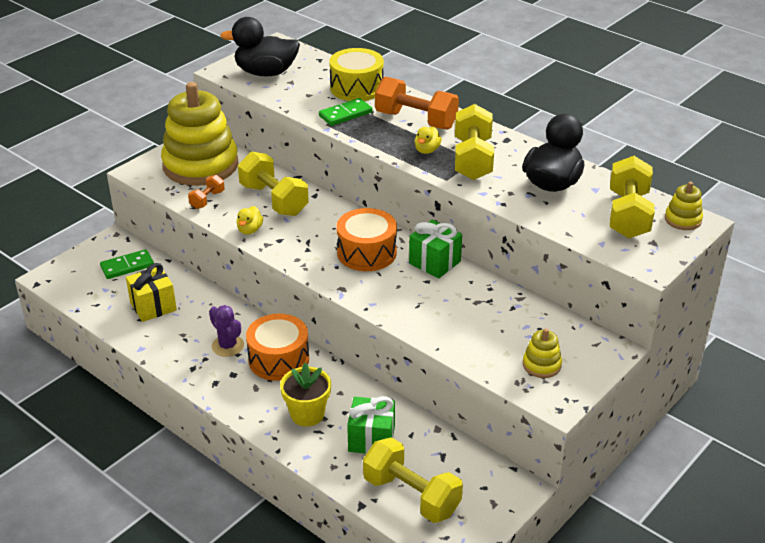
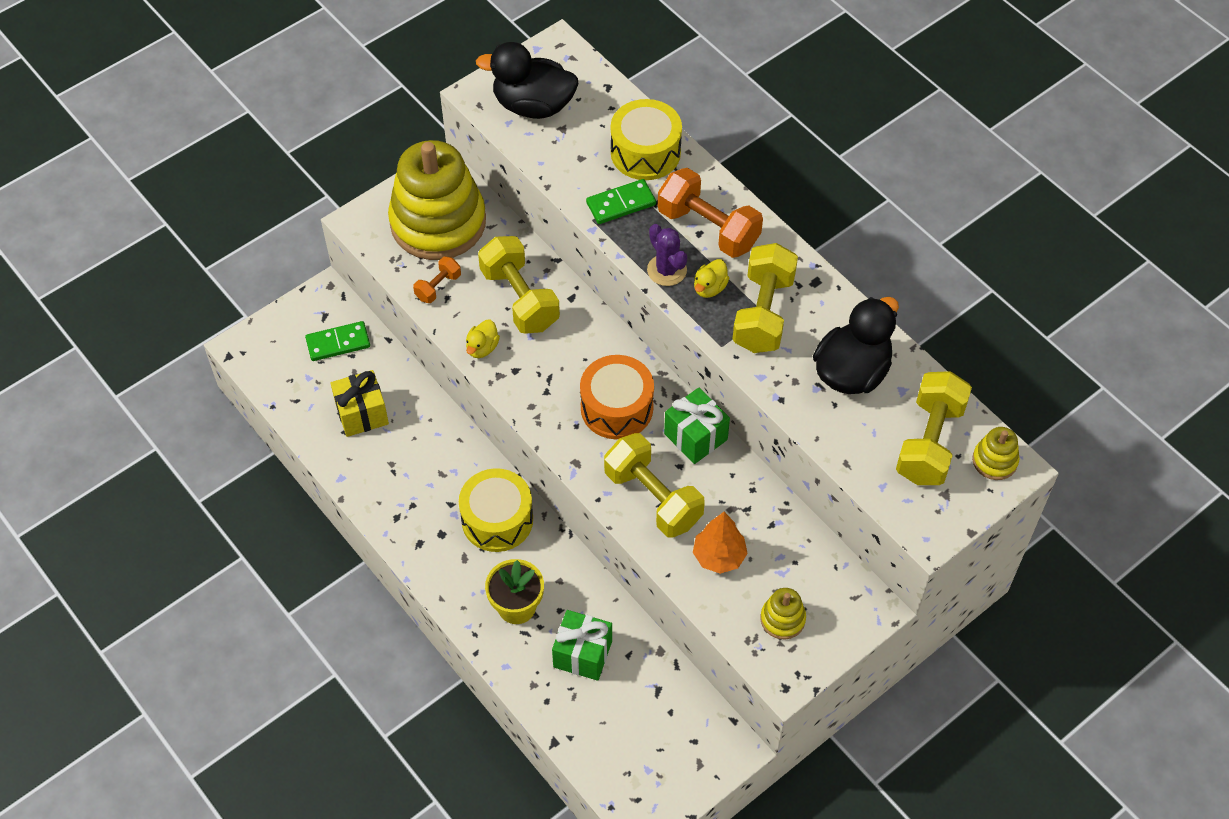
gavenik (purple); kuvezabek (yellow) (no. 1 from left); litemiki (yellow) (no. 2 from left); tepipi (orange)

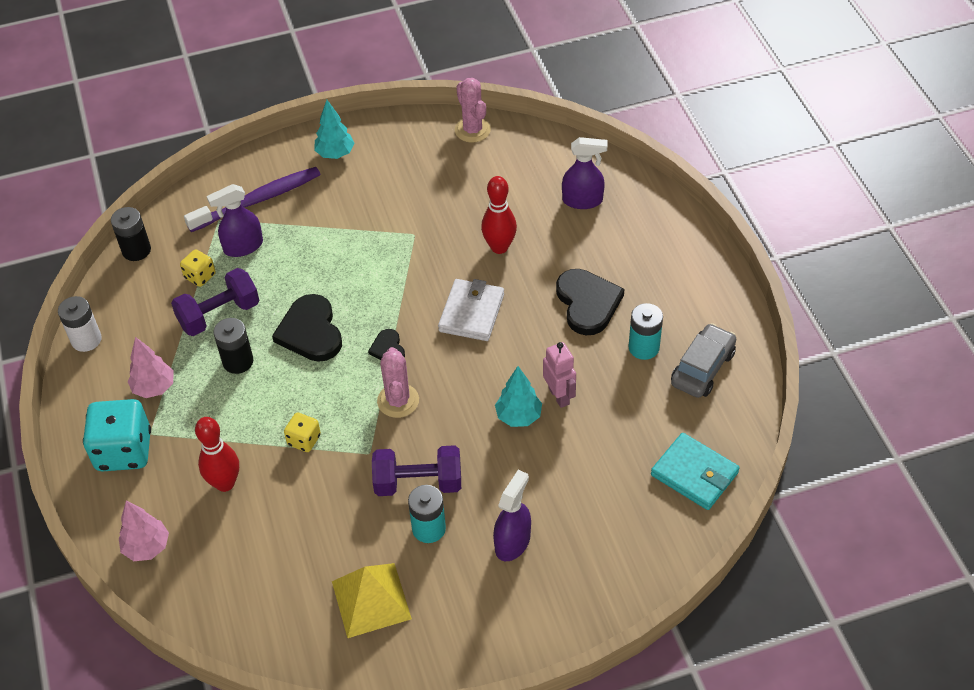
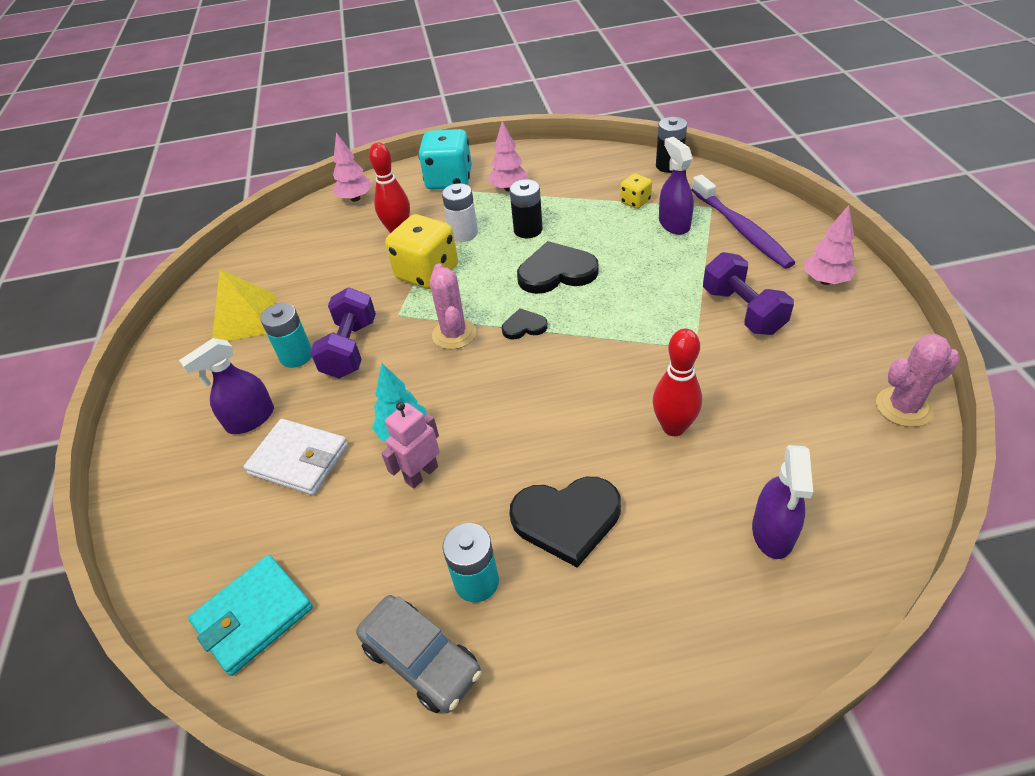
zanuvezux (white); litemiki (purple) (no. 2 from left); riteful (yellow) (no. 1 from left); tepipi (pink) (no. 3 from left); gavenik (pink) (no. 1 from left); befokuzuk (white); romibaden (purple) (no. 1 from left); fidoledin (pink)

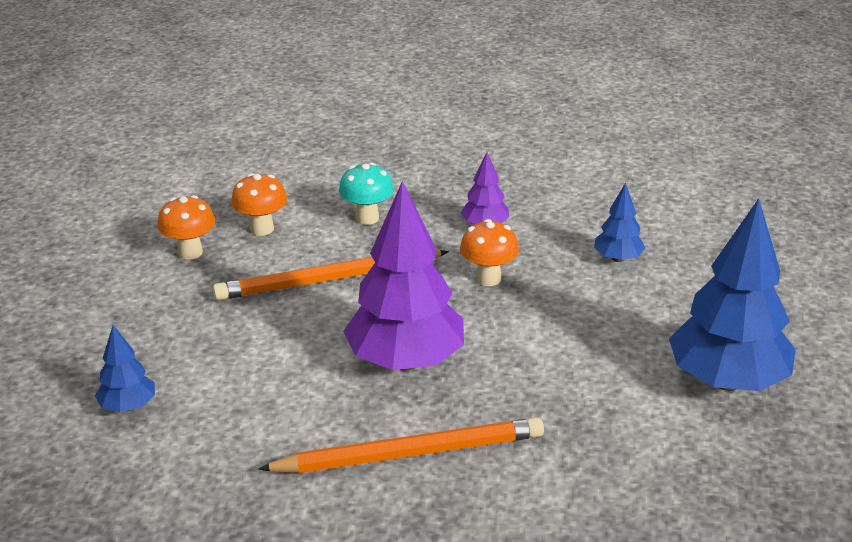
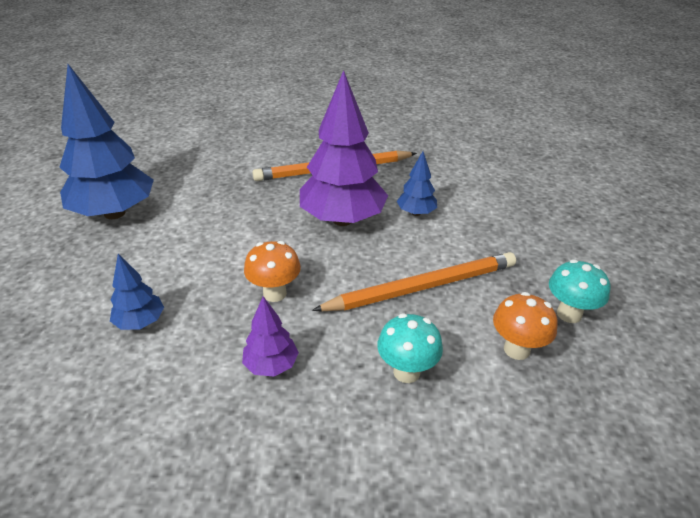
tepipi (blue) (no. 3 from left); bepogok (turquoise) (no. 2 from left)

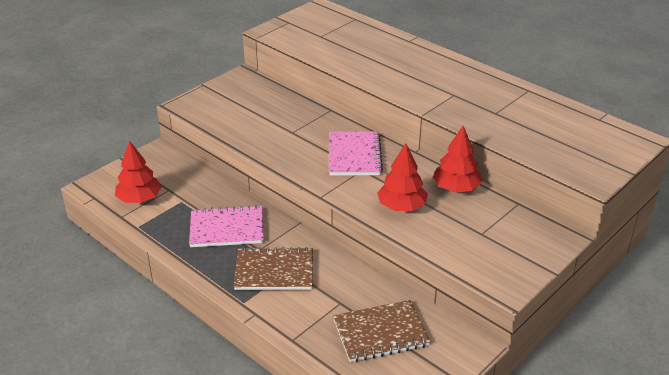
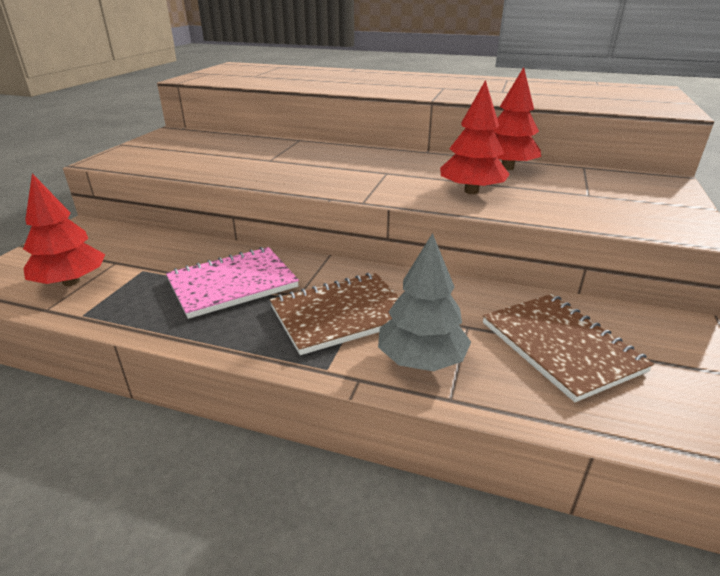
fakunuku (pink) (no. 2 from left in the first image); fakunuku (brown) (no. 2 from left); tepipi (grey)

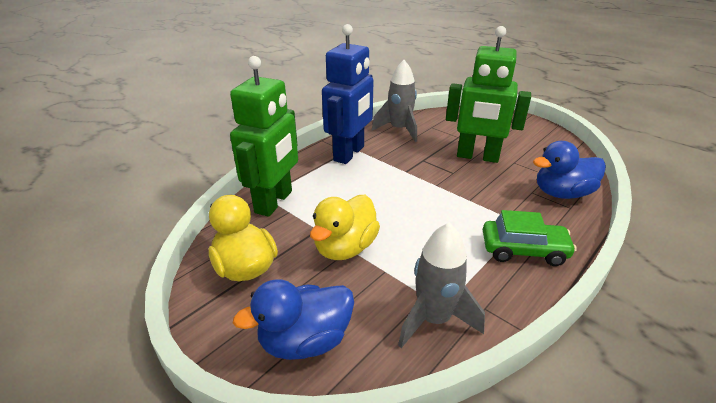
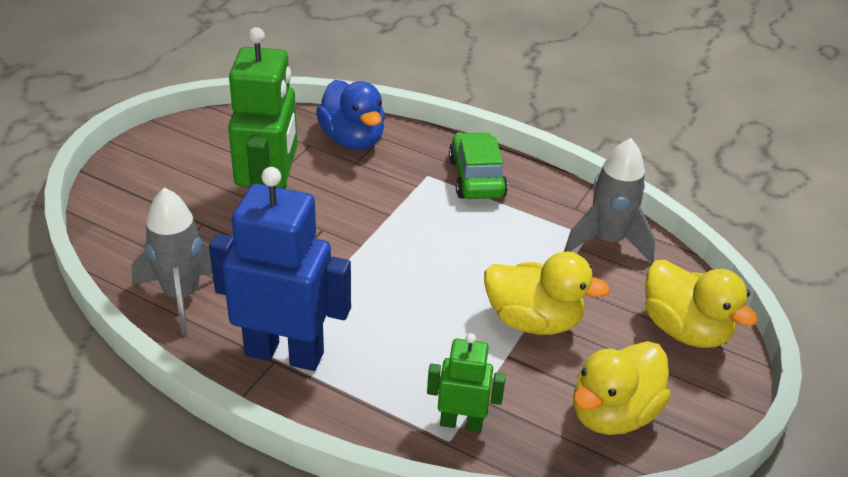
fidoledin (green) (no. 2 from left); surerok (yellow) (no. 3 from left)

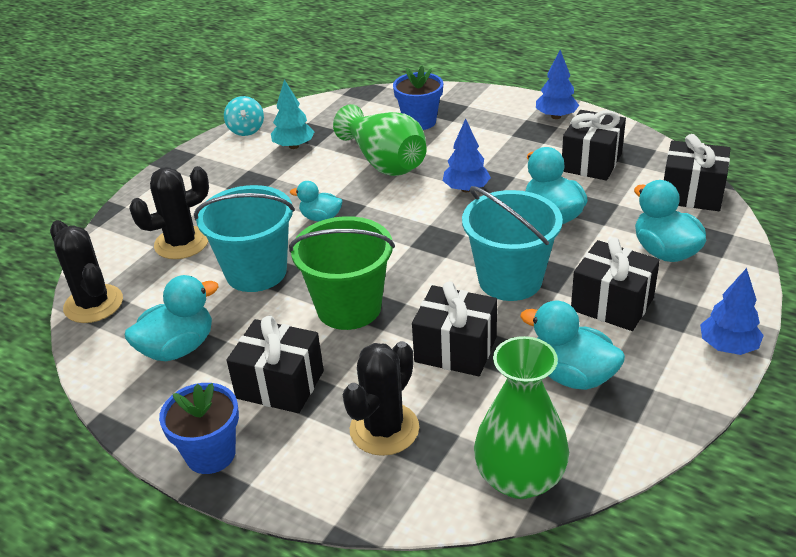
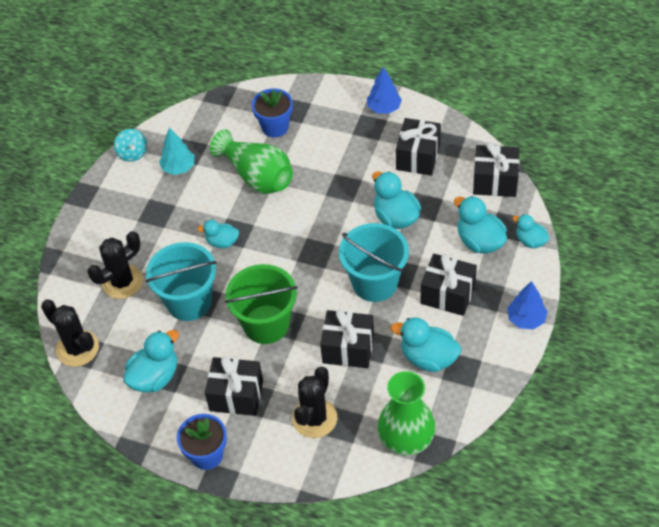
tepipi (blue) (no. 1 from left in the first image); surerok (turquoise) (no. 6 from left)

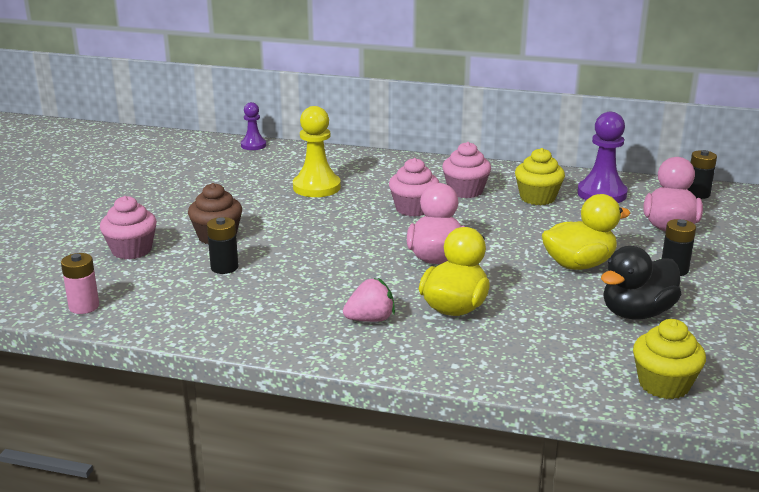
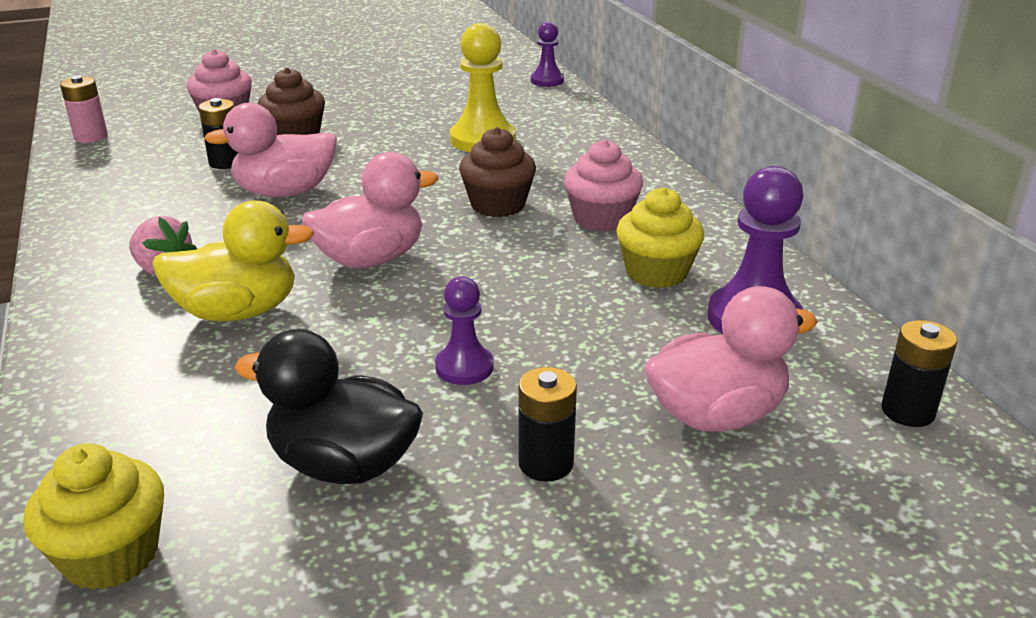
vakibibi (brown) (no. 2 from left); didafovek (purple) (no. 1 from left); surerok (pink) (no. 1 from left)

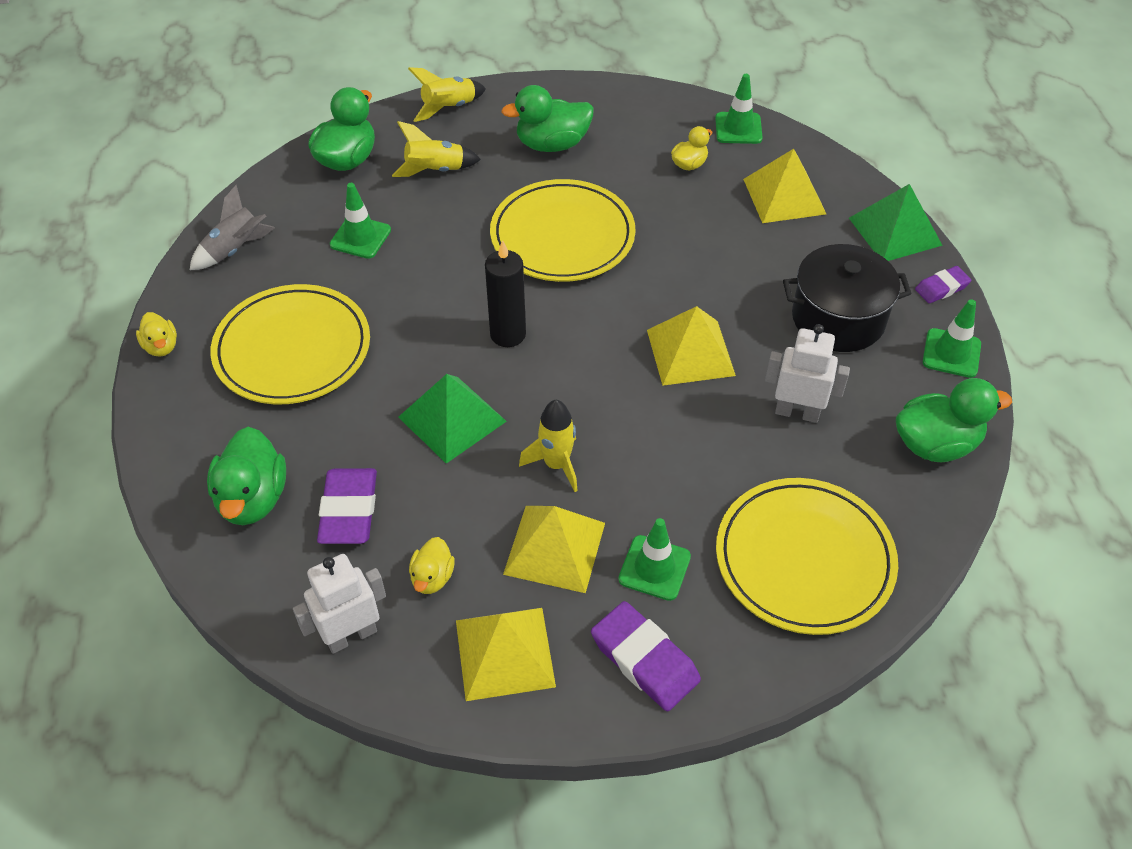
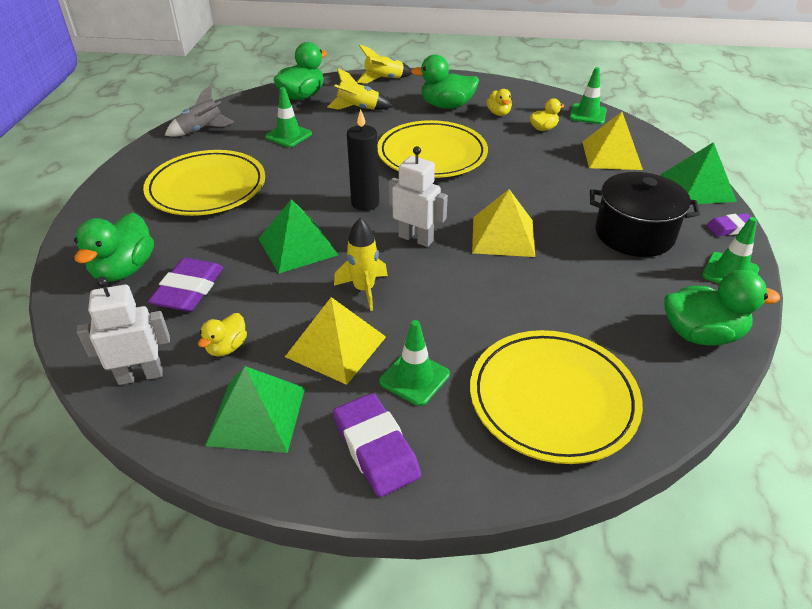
surerok (yellow) (no. 2 from left); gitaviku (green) (no. 1 from left); fidoledin (white) (no. 2 from left)

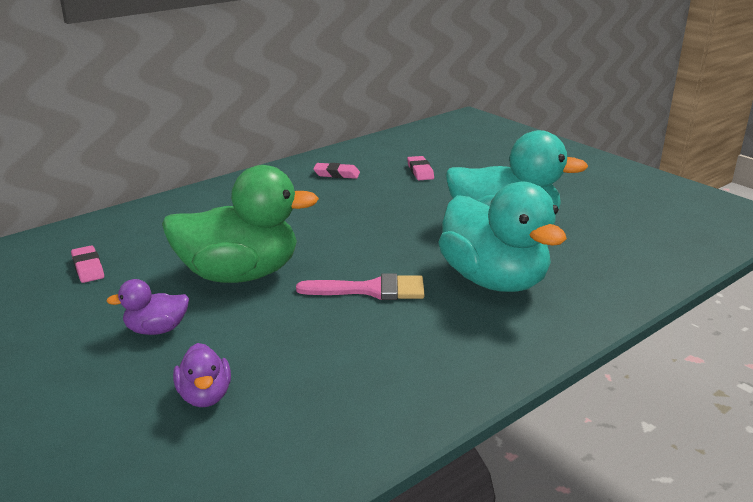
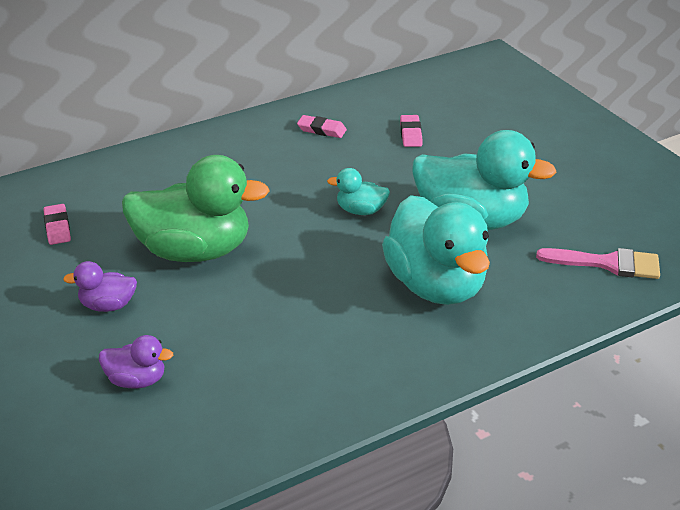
surerok (purple) (no. 2 from left); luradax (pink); surerok (turquoise) (no. 1 from left)

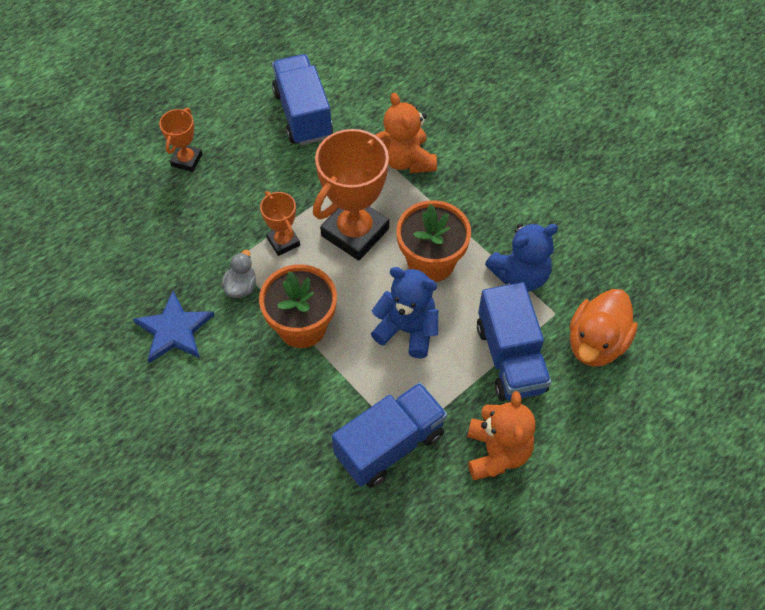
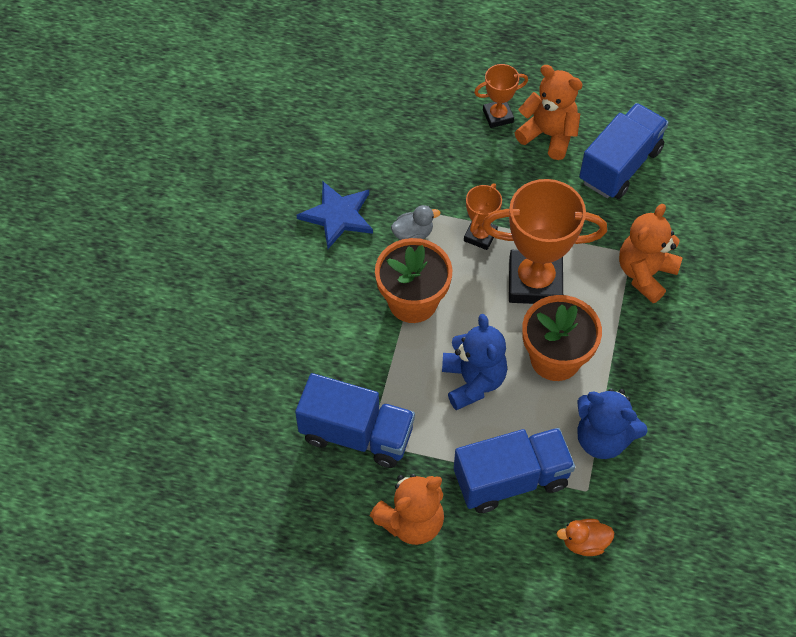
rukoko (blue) (no. 2 from left); surerok (orange); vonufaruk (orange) (no. 2 from left)

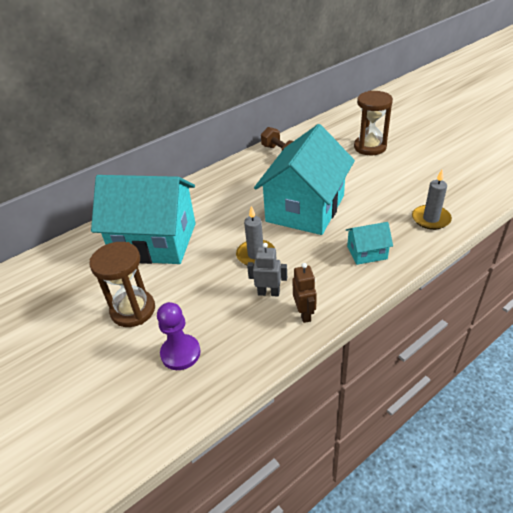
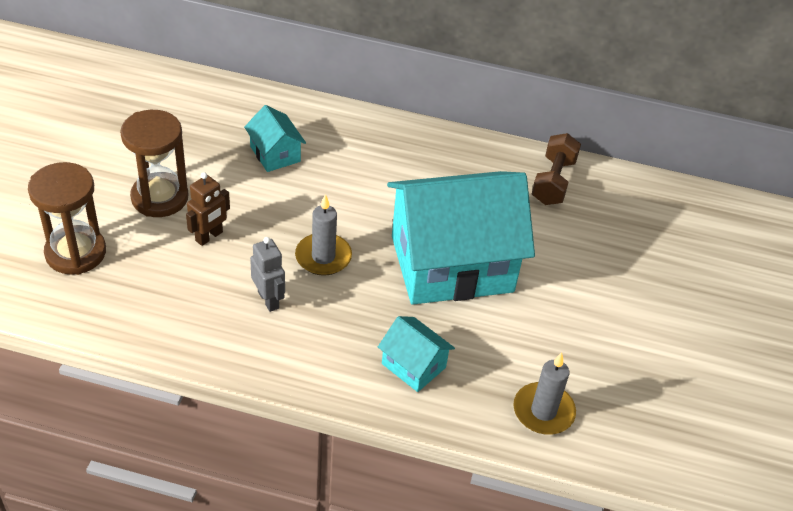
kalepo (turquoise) (no. 1 from left); didafovek (purple); fidoledin (brown); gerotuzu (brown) (no. 1 from left)

